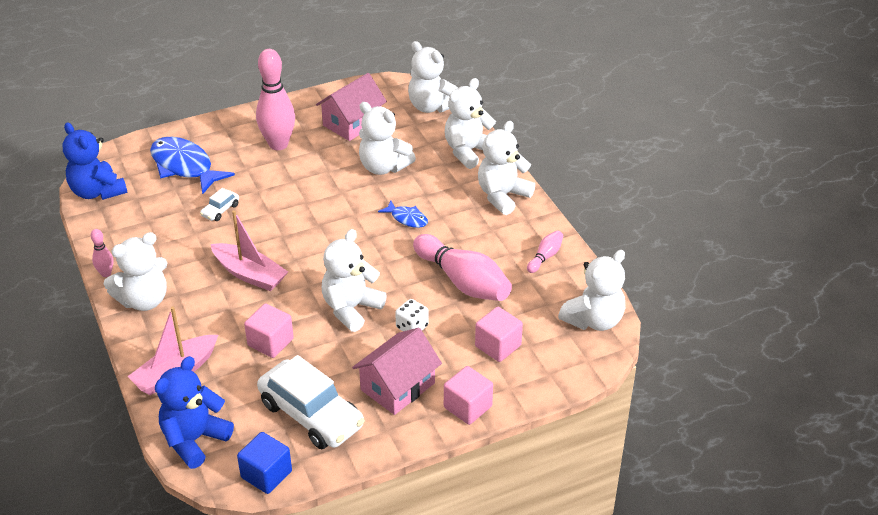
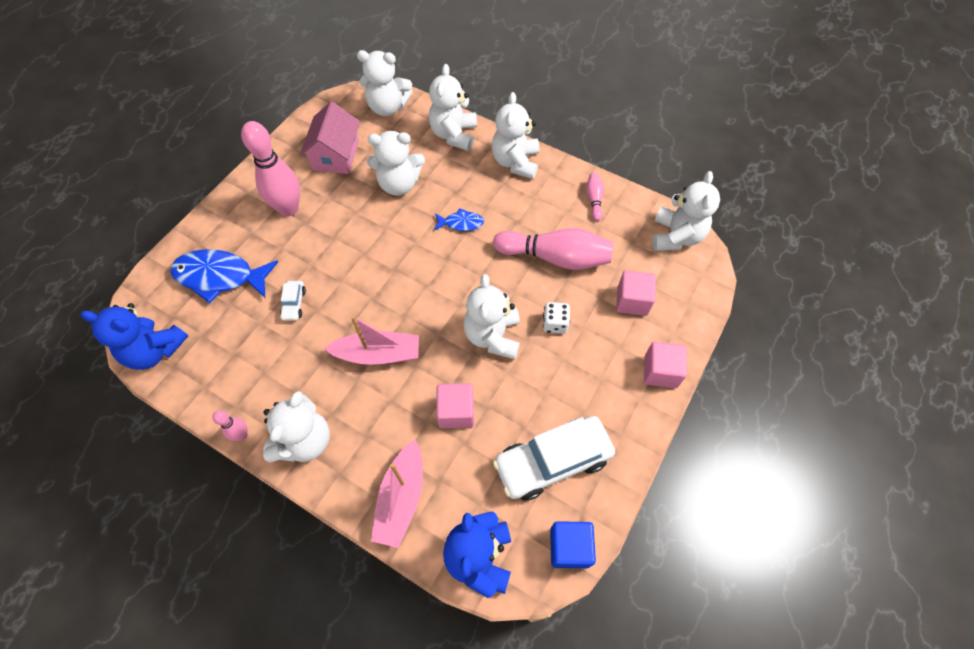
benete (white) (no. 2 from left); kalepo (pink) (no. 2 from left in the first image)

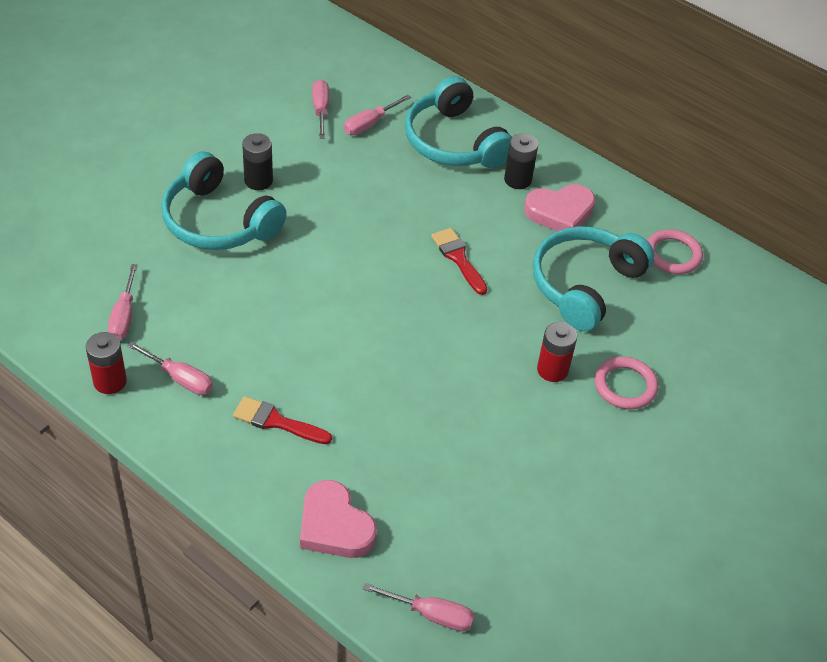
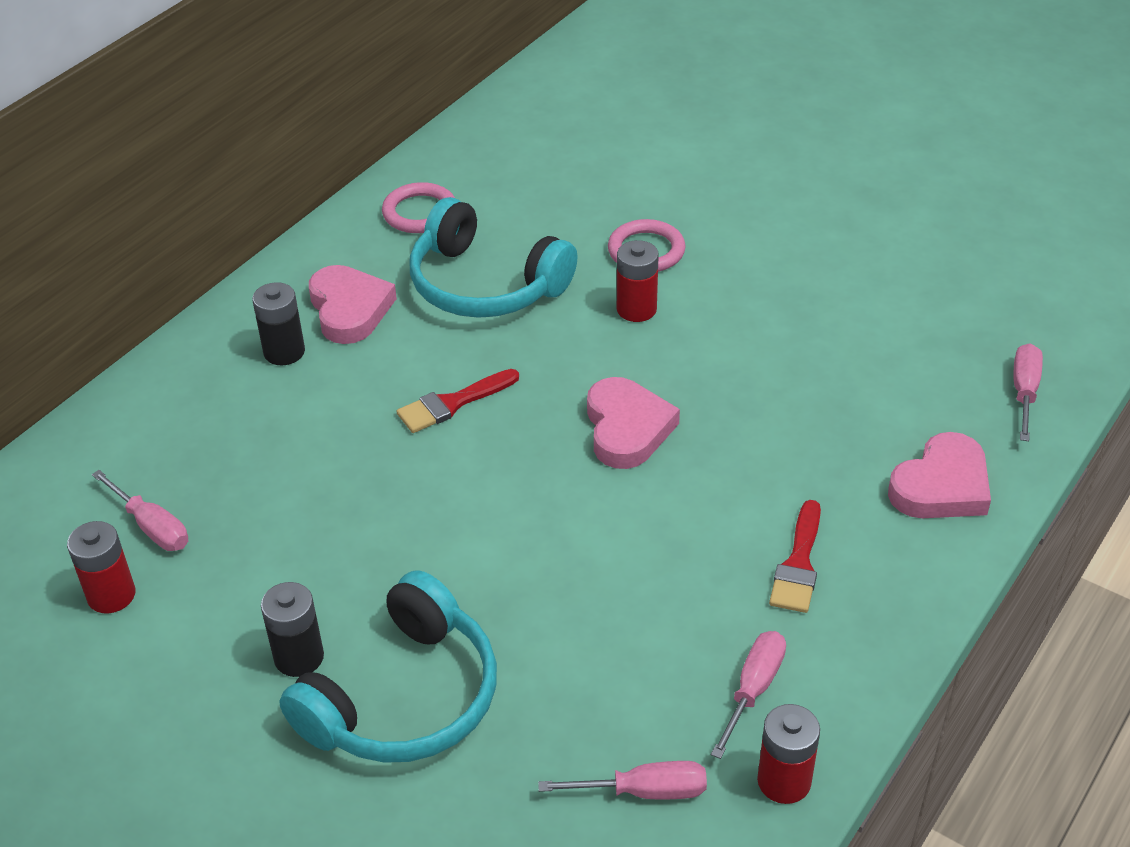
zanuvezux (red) (no. 1 from left); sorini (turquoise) (no. 2 from left in the first image); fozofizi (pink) (no. 2 from left)

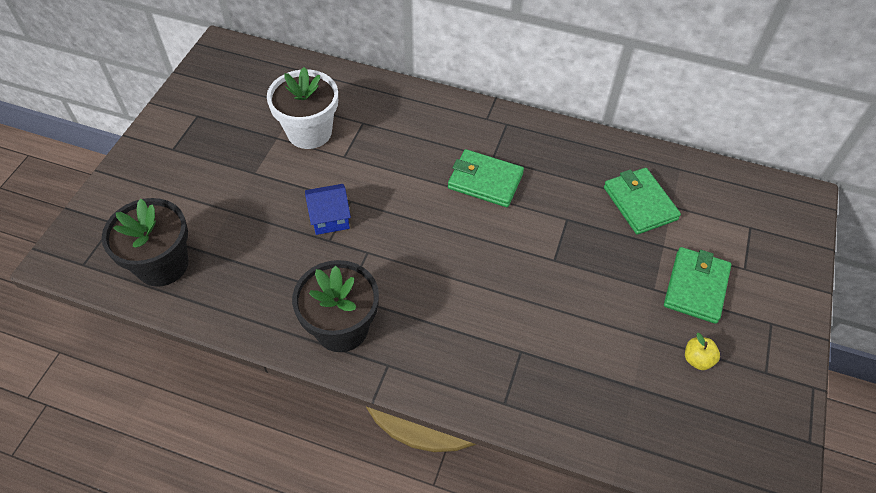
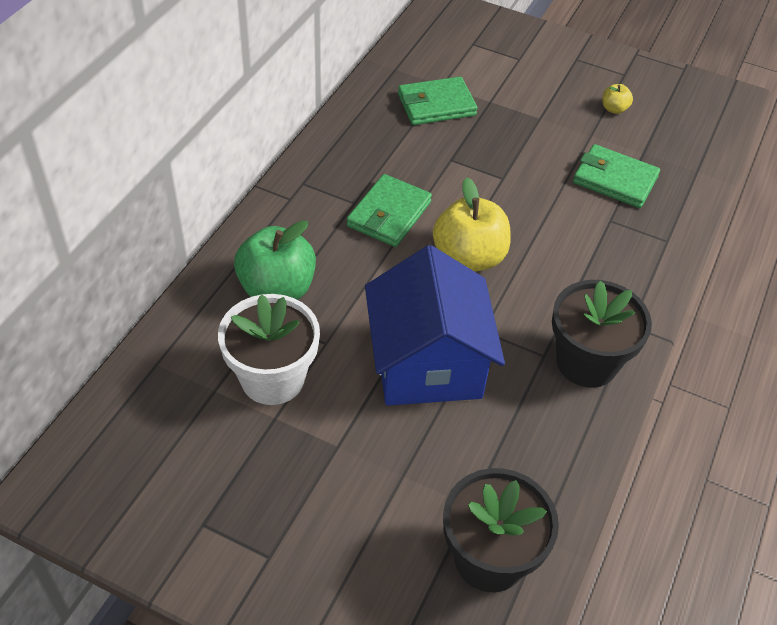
kalepo (blue); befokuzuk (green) (no. 3 from left); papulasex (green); papulasex (yellow) (no. 1 from left)

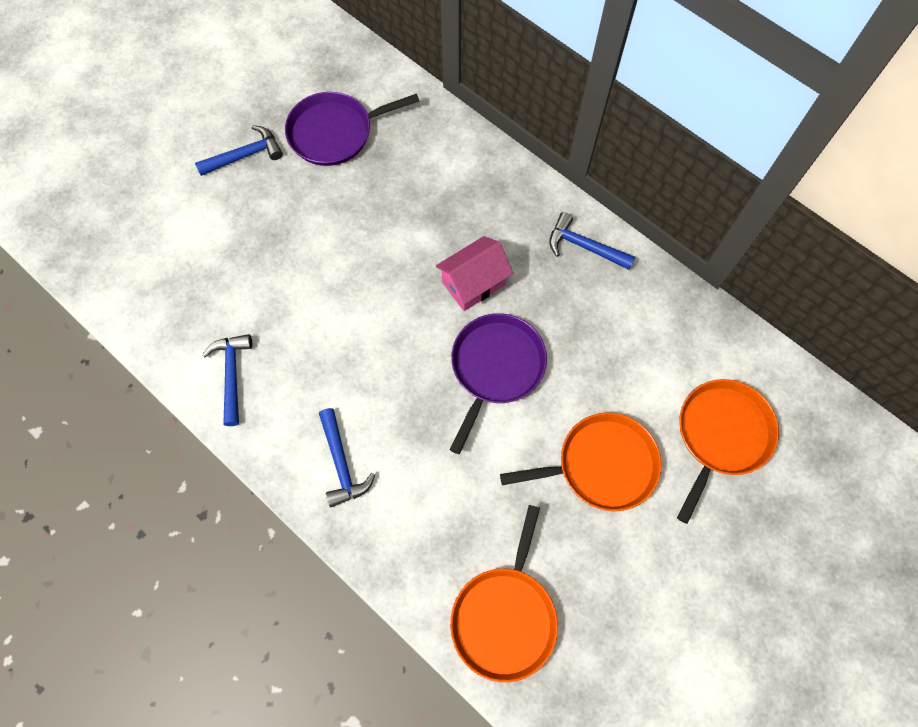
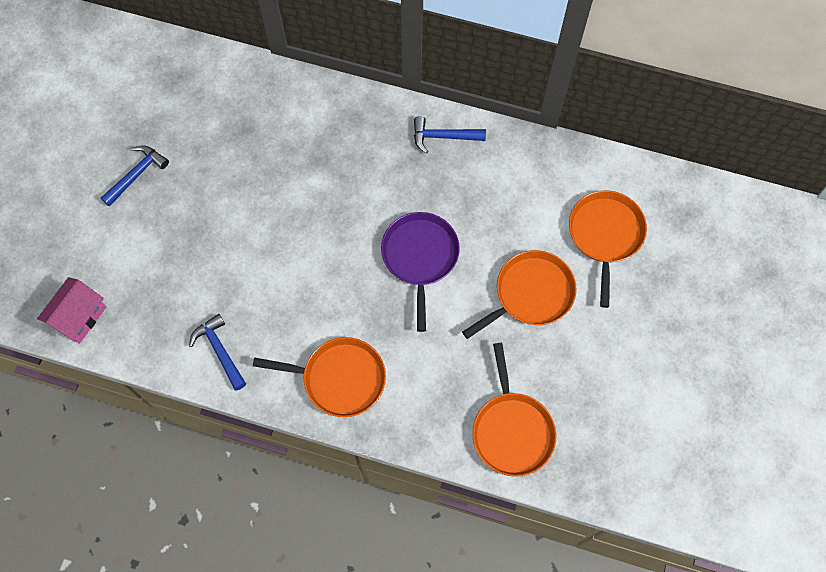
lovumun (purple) (no. 1 from left in the first image); lovumun (orange) (no. 1 from left); kalepo (pink)

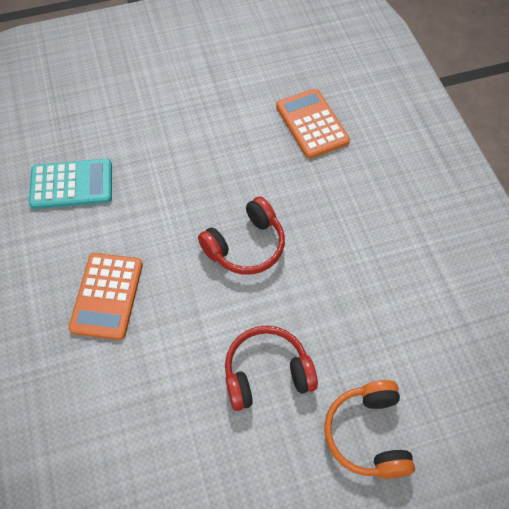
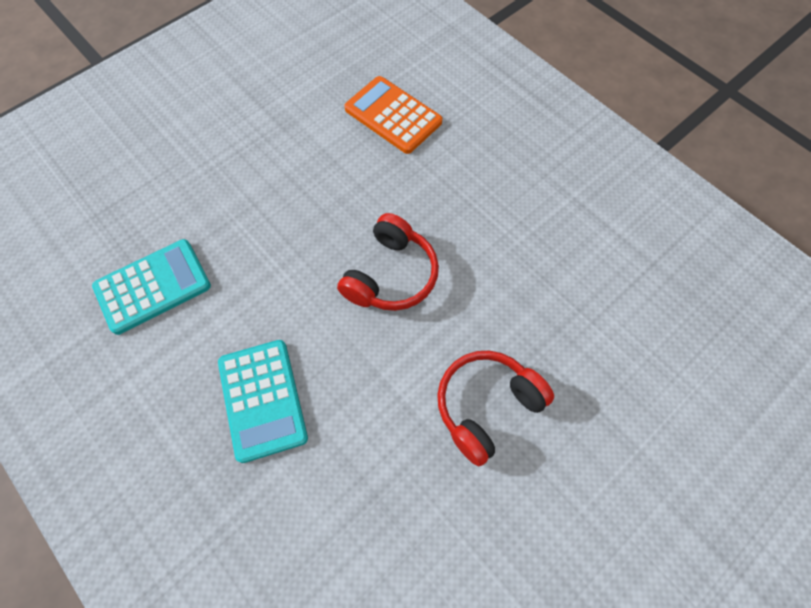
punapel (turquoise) (no. 2 from left); sorini (orange)

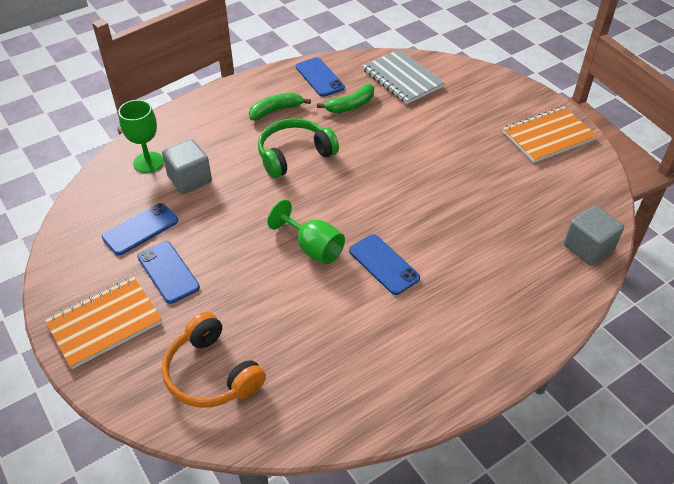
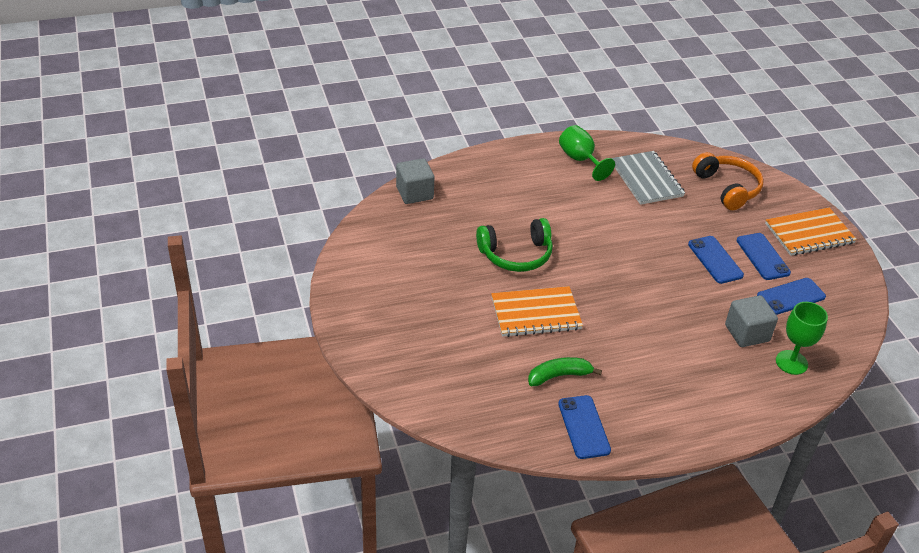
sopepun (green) (no. 1 from left in the first image); sorini (green); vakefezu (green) (no. 1 from left); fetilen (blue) (no. 2 from left); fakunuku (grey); fakunuku (orange) (no. 1 from left)

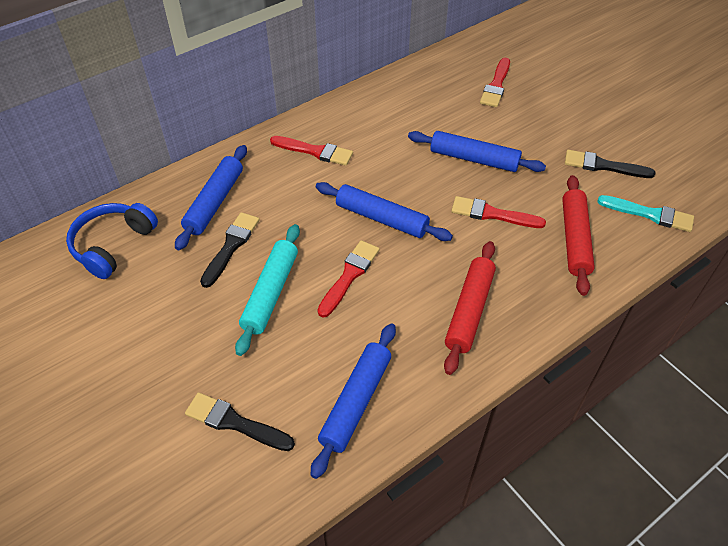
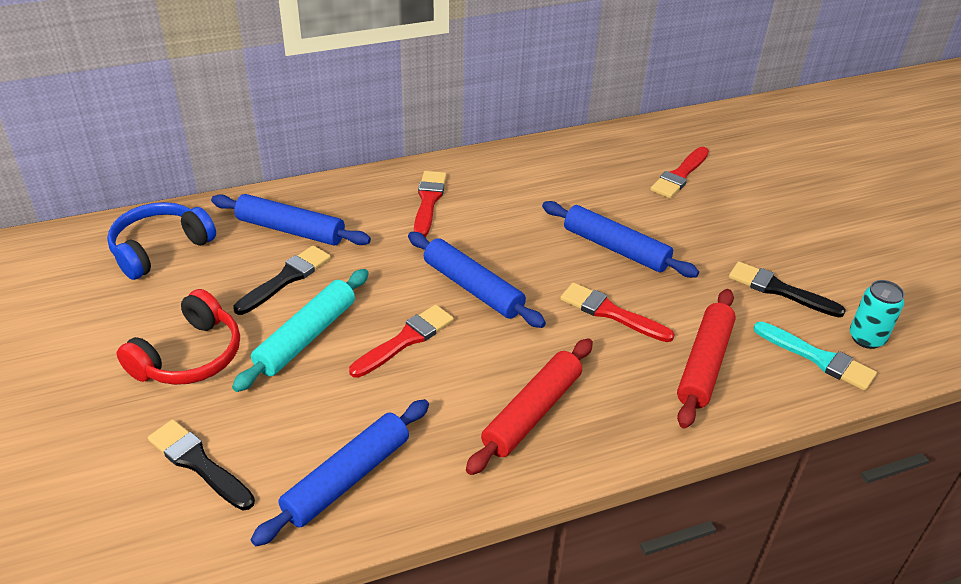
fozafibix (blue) (no. 1 from left); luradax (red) (no. 2 from left); sorini (red); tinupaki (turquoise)

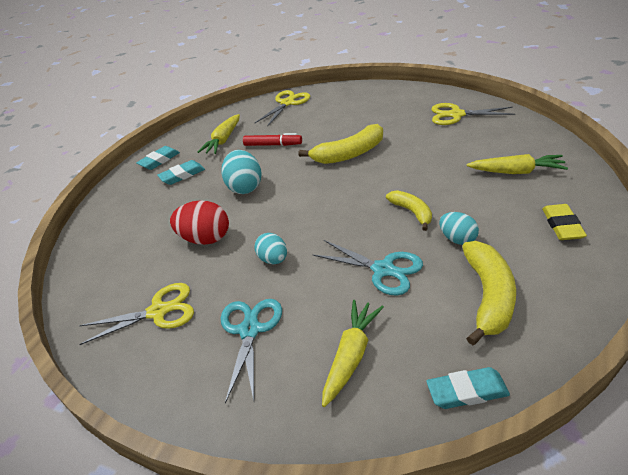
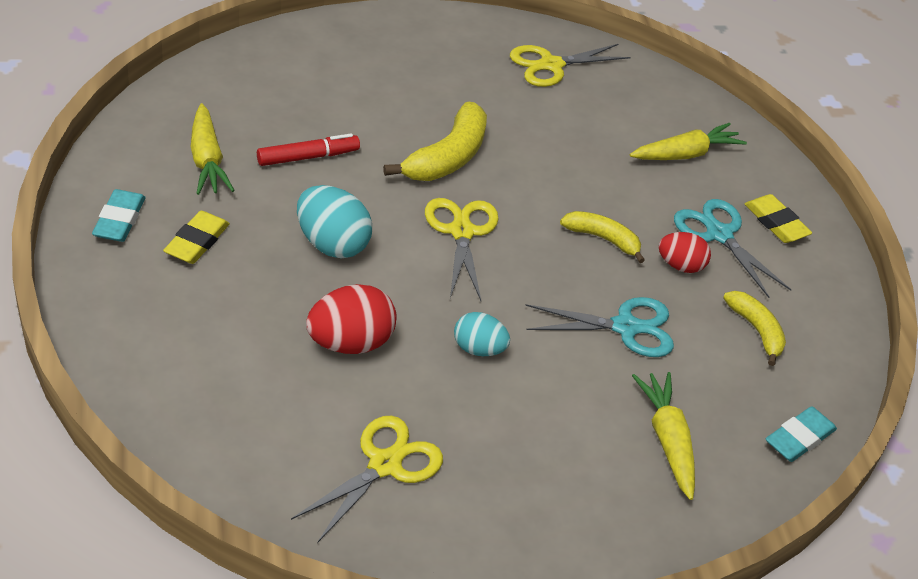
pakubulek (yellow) (no. 1 from left); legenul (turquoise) (no. 2 from left); legenul (yellow) (no. 2 from left); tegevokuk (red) (no. 2 from left); sopepun (yellow) (no. 3 from left)

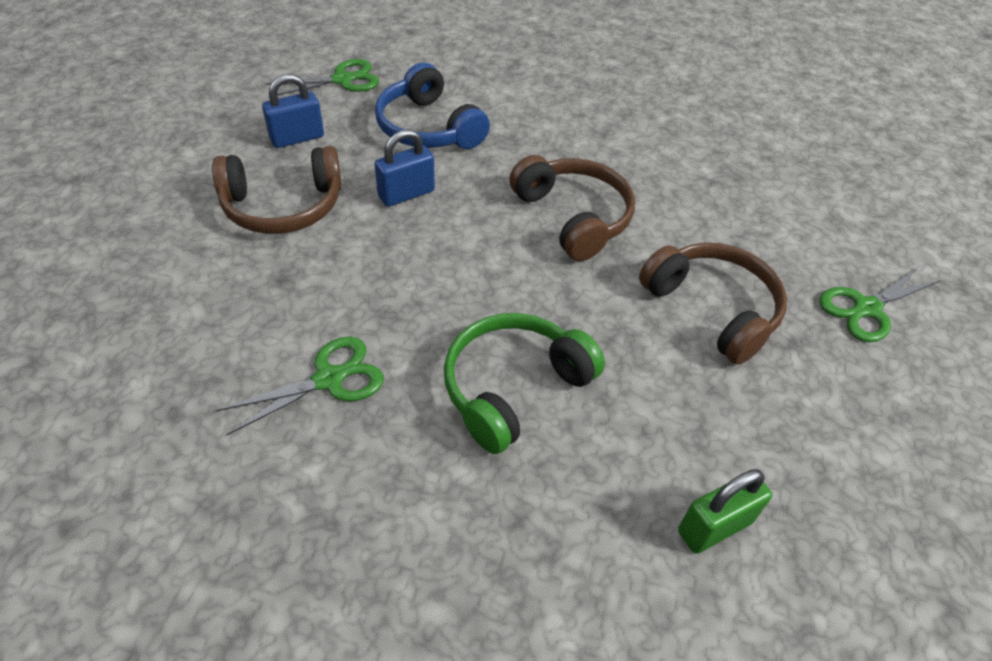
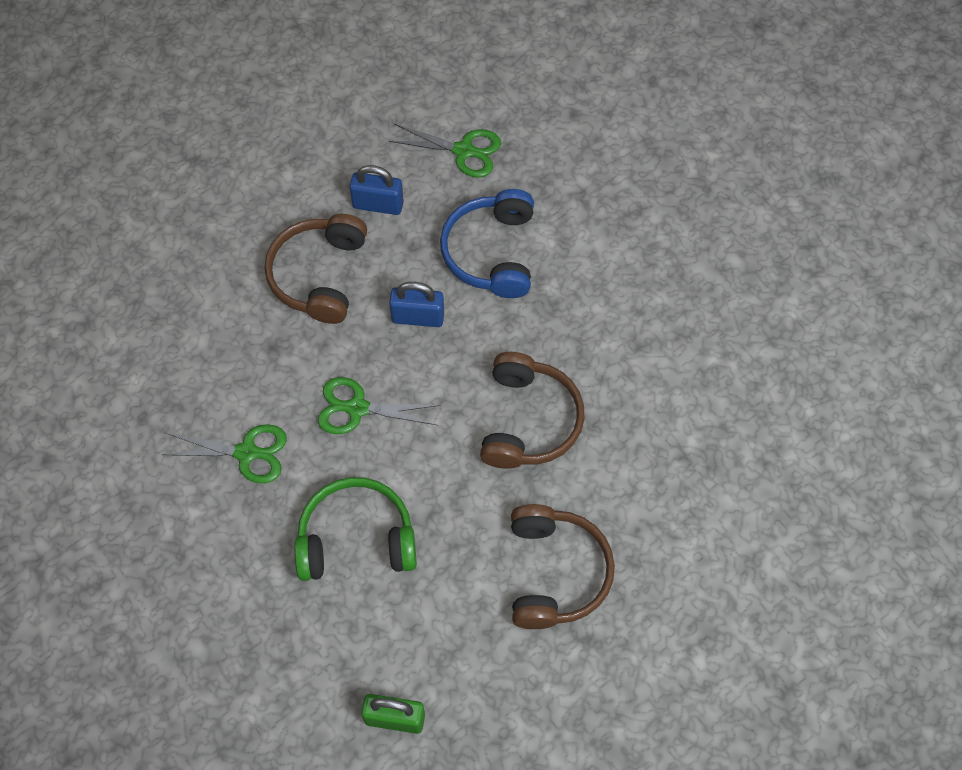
sorini (brown) (no. 1 from left); legenul (green) (no. 2 from left)

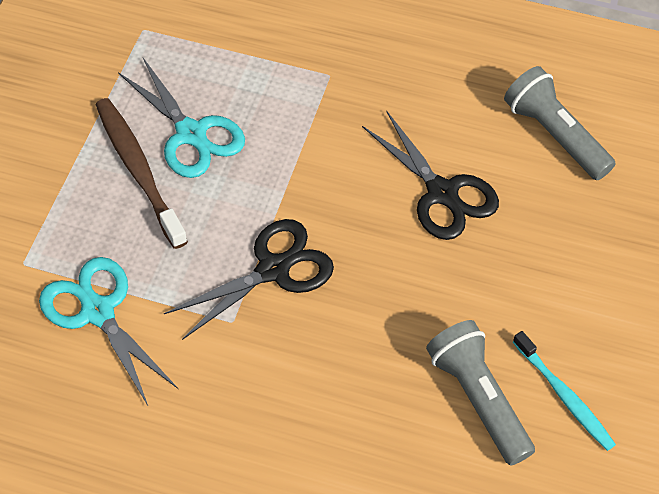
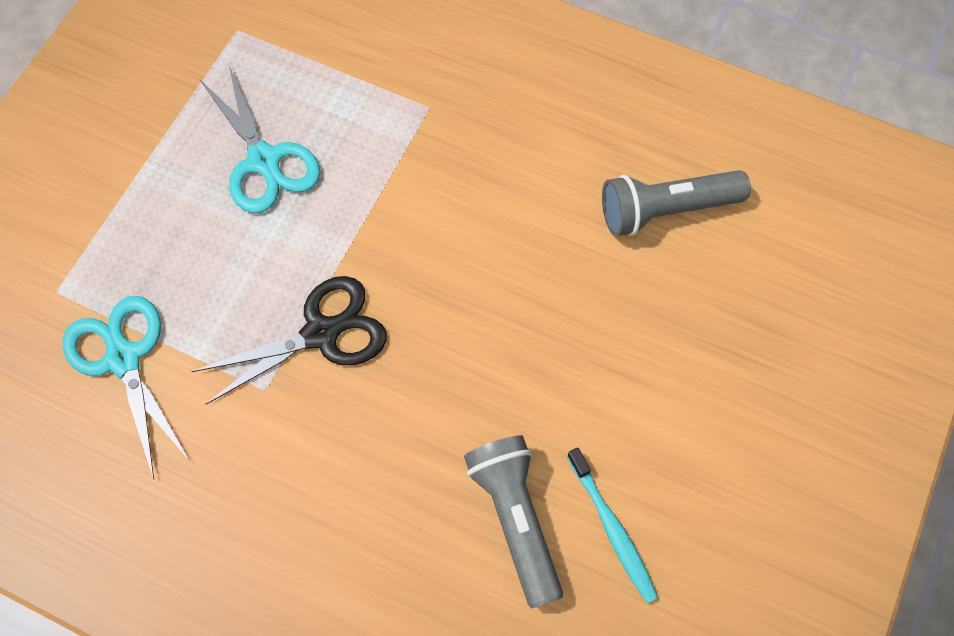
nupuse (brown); legenul (black) (no. 2 from left in the first image); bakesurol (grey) (no. 2 from left)

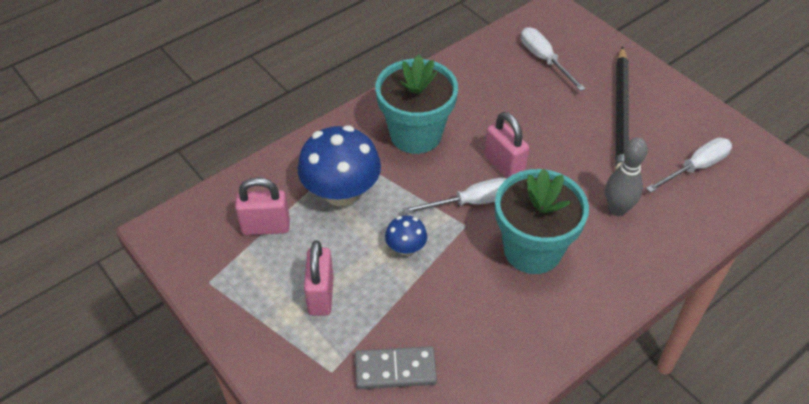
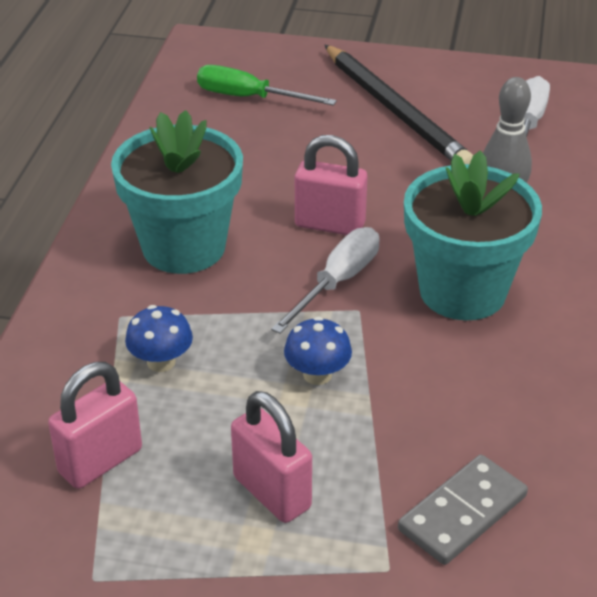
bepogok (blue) (no. 1 from left); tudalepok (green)

